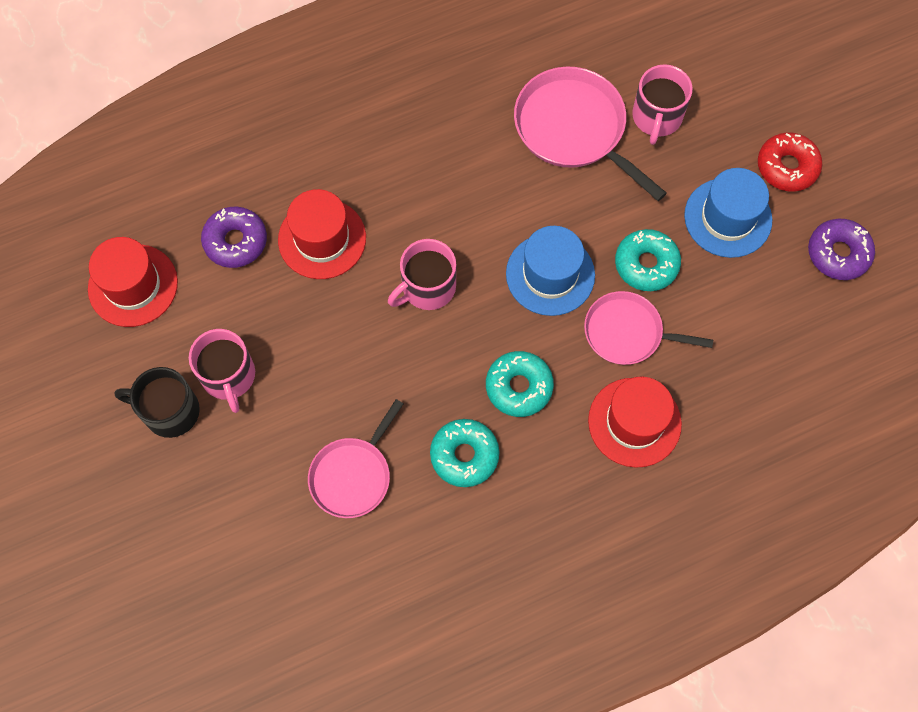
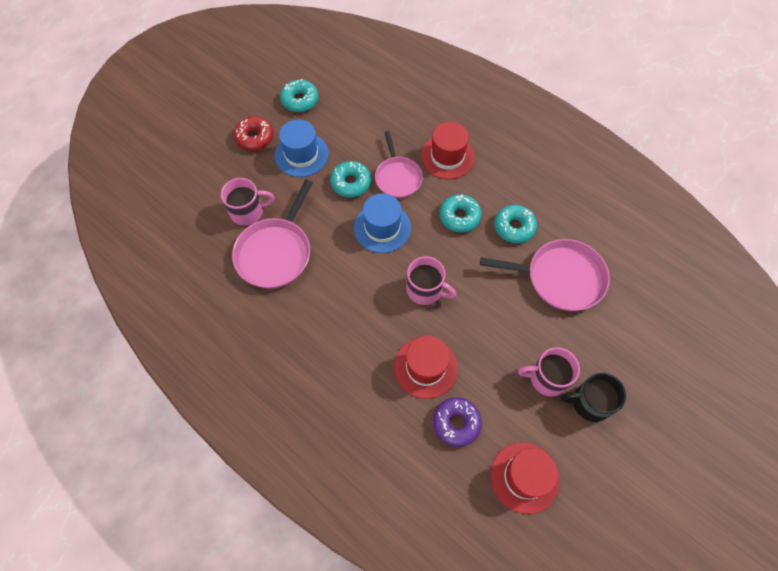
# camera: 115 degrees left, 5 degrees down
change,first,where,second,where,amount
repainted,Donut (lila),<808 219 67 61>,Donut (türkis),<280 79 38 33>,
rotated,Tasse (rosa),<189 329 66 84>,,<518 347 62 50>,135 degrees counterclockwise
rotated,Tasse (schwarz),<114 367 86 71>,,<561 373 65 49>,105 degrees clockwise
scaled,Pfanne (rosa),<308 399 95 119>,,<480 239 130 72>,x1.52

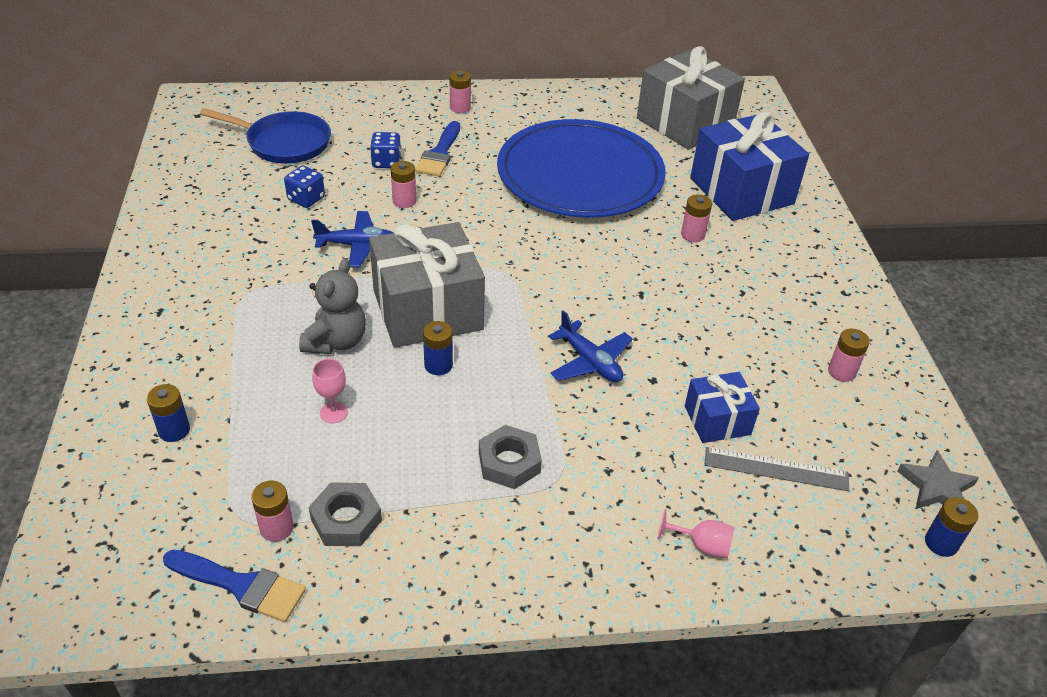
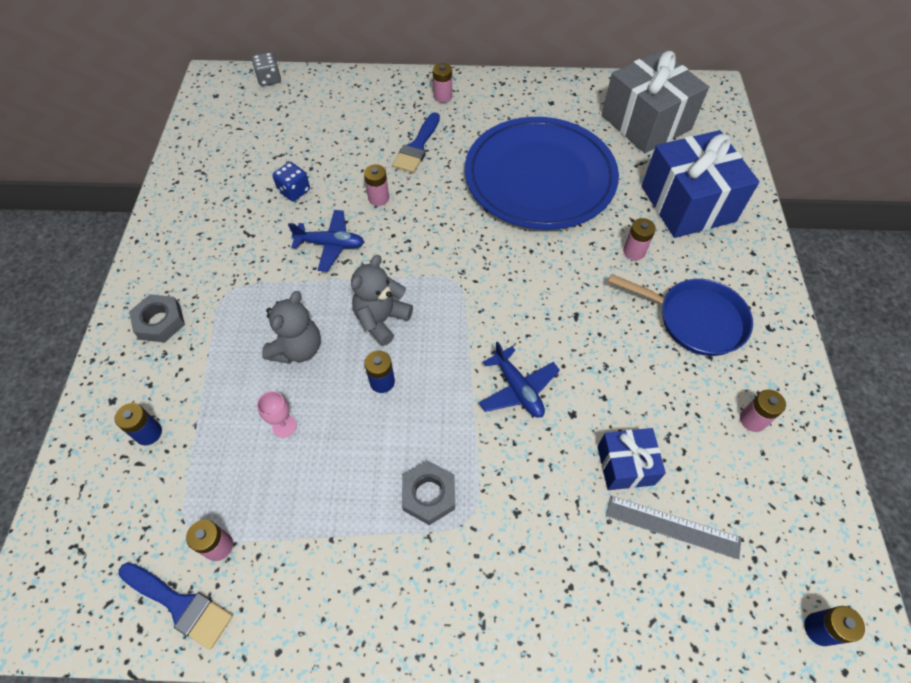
# camera: 10 degrees right, 15 degrees up
change,first,where,second,where,amount
shifted,Pfanne (blau),<200 108 131 56>,,<608 274 145 82>,
gone,Spielwürfel (blau),<370 132 31 36>,,,
swapped,Geschenk (grau),<369 222 116 126>,Teddybär (grau),<351 255 62 91>,
gone,Stern (grau),<897 450 82 59>,,,
shifted,Sechskantmutter (grau),<309 482 73 64>,,<129 294 56 48>,
gone,Kelch (rosa),<657 509 78 49>,,,
new,,,Spielwürfel (grau),<252 52 29 34>,

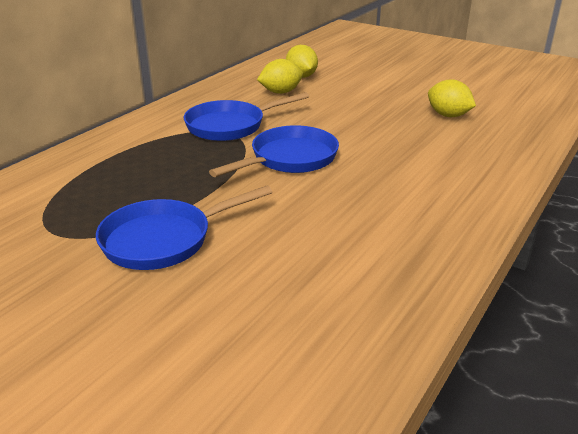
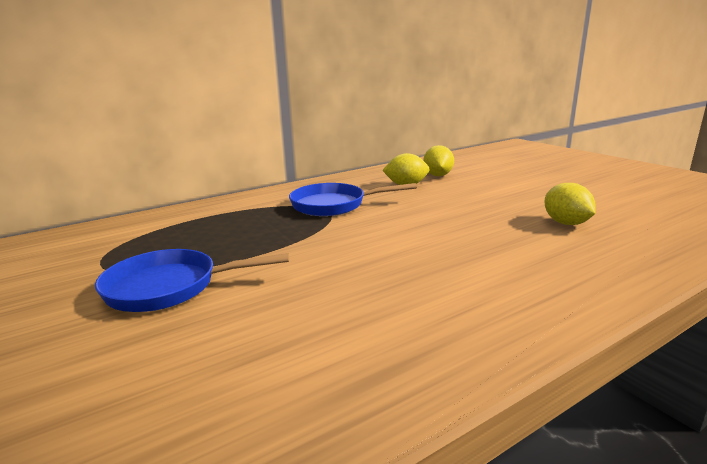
# camera: 25 degrees right, 10 degrees down
change,first,where,second,where,amount
gone,Pfanne (blau),<209 125 130 52>,,,

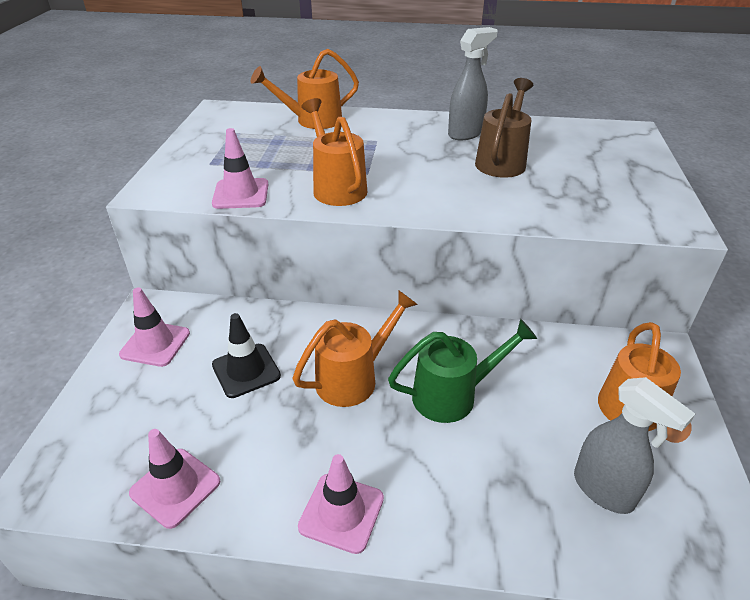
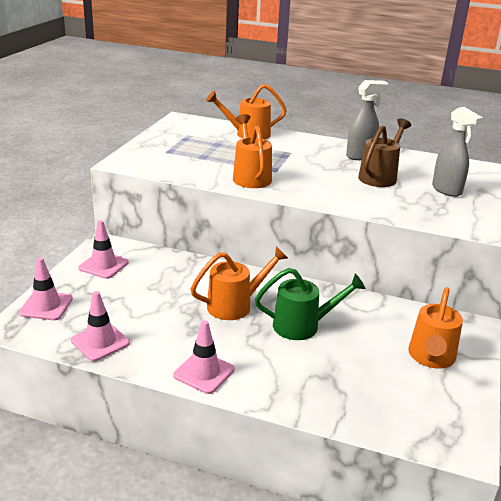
# camera: 10 degrees right, 10 degrees down
change,first,where,second,where,amount
shifted,Leitkegel (rosa),<212 128 56 81>,,<19 257 54 63>,
gone,Leitkegel (schwarz),<212 313 69 85>,,,
shifted,Sprühflasche (grau),<574 377 121 137>,,<432 107 51 90>,

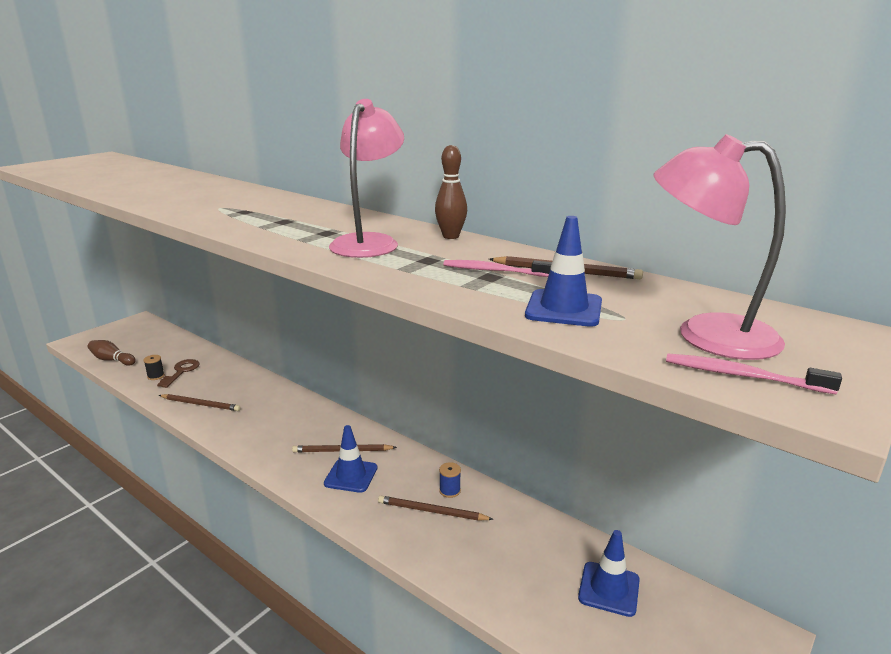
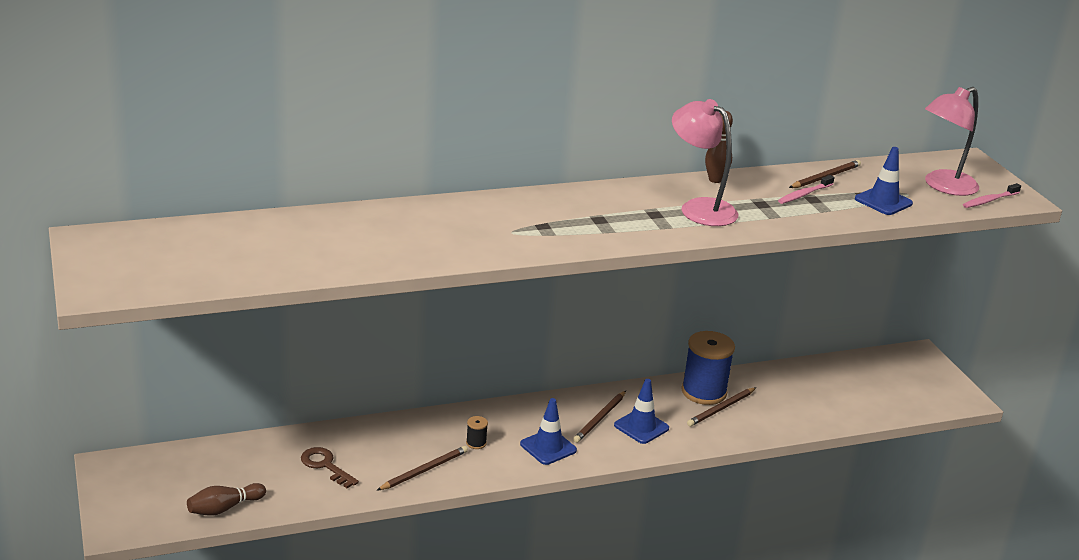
# camera: 60 degrees left, 5 degrees up
change,first,where,second,where,amount
shifted,Garnrolle (schwarz),<143 355 22 25>,,<466 416 22 33>,
scaled,Garnrolle (blau),<439 462 22 36>,,<681 331 54 74>,x2.40
shifted,Leitkegel (blau),<578 530 62 87>,,<520 398 57 67>,

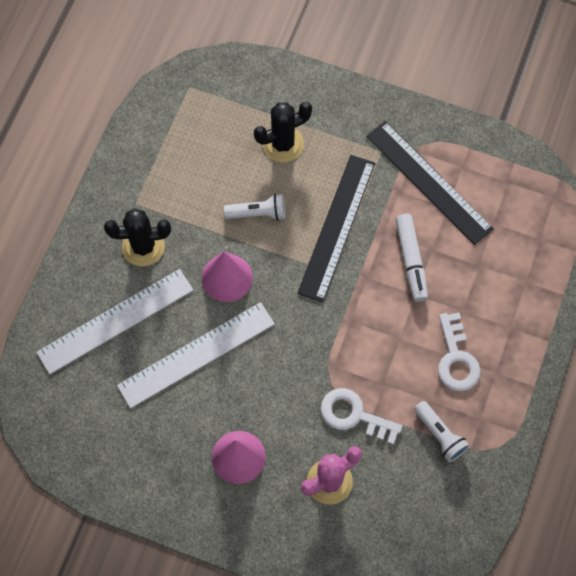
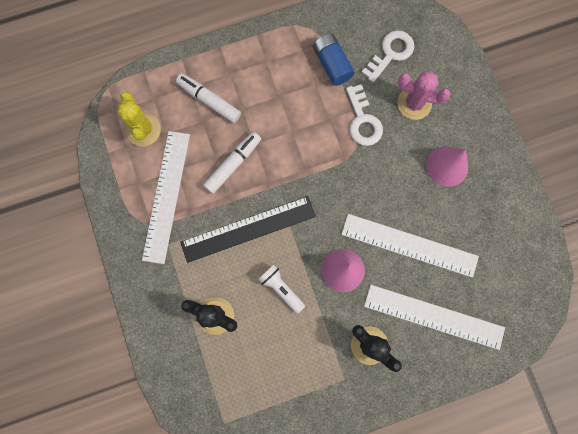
# camera: 130 degrees left, 10 degrees up
change,first,where,second,where,amount
repainted,Lineal (schwarz),<366 121 128 124>,Lineal (weiß),<142 131 48 133>,
shifted,Schlüssel (weiß),<438 313 43 78>,,<362 30 52 53>,
swapped,Taschenlampe (weiß),<414 401 56 61>,Batterie (blau),<313 33 42 53>,
new,,,Filzstift (weiß),<176 74 65 49>,
new,,,Kaktus (gelb),<117 92 44 54>,

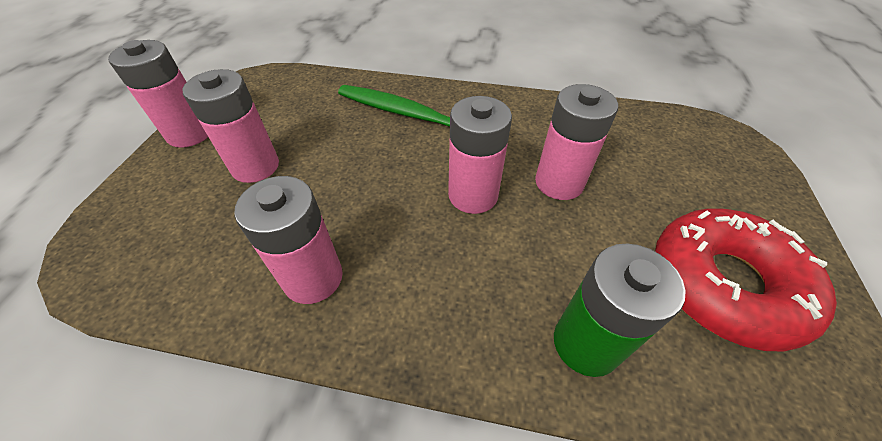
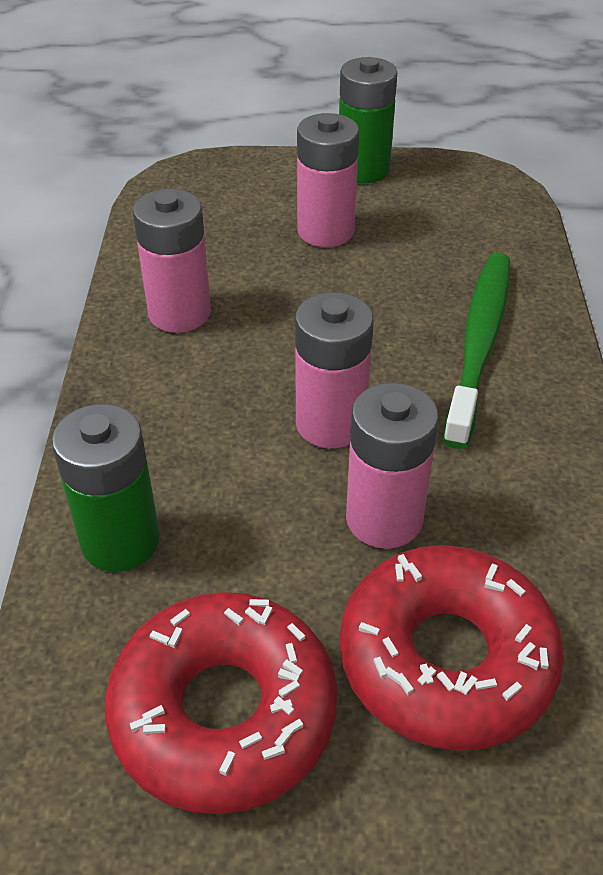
# camera: 80 degrees right, 5 degrees down
change,first,where,second,where,amount
repainted,Batterie (rosa),<108 40 100 108>,Batterie (grün),<339 57 58 126>,
new,,,Donut (rot),<340 545 224 206>,

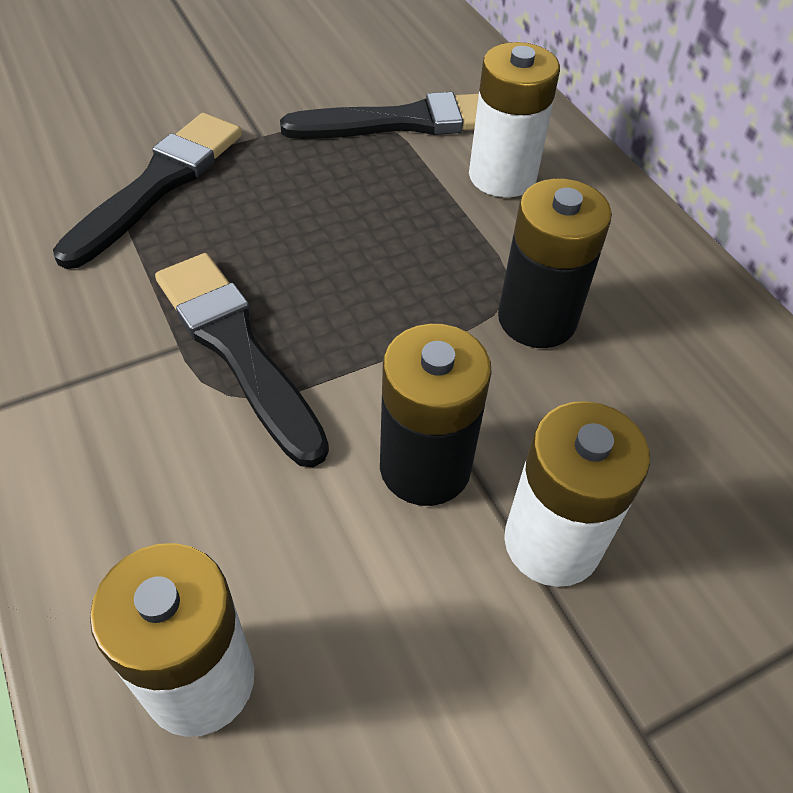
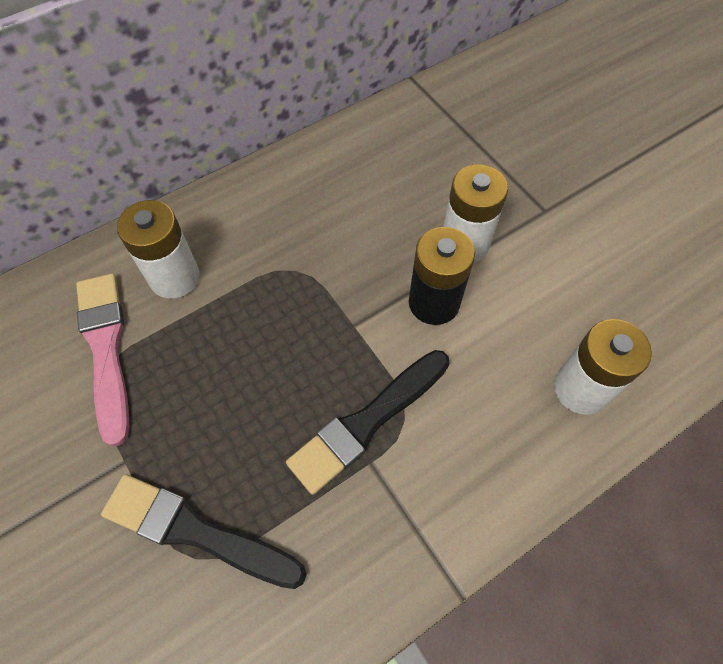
# camera: 95 degrees left, 10 degrees up
change,first,where,second,where,amount
repainted,Pinsel (schwarz),<280 92 199 47>,Pinsel (rosa),<76 273 53 174>,
gone,Batterie (schwarz),<498 178 114 170>,,,

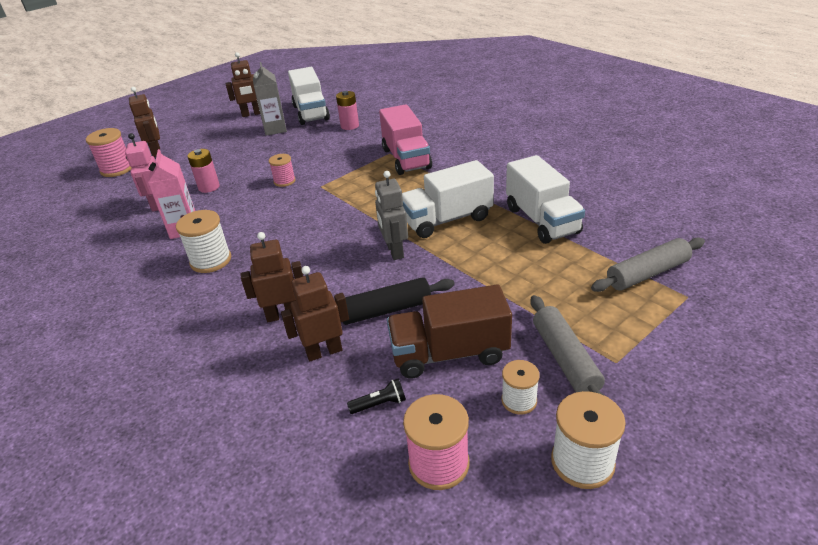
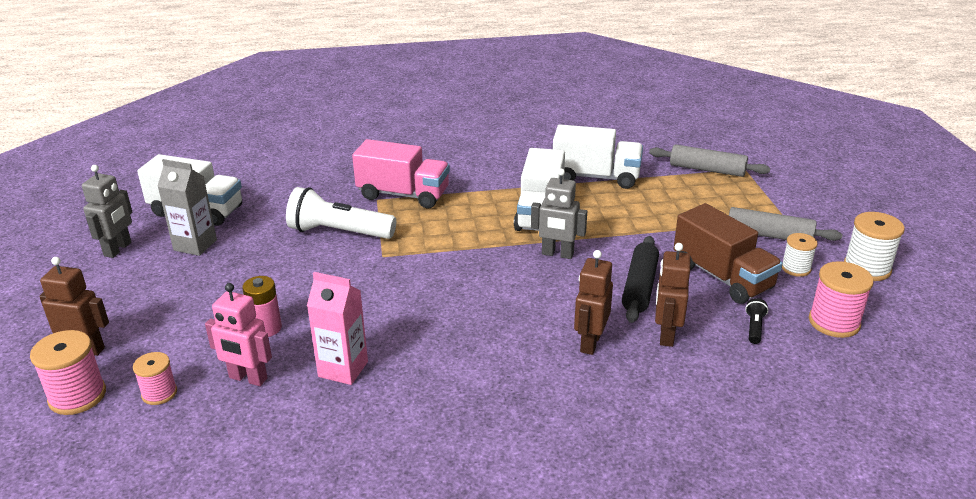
# camera: 60 degrees left, 5 degrees down
change,first,where,second,where,amount
repainted,Roboter (braun),<226 52 34 65>,Roboter (grau),<82 165 50 93>,
gone,Batterie (rosa),<336 91 23 39>,,,
shifted,Garnrolle (rosa),<269 154 27 33>,,<133 352 44 53>,
gone,Garnrolle (weiß),<176 210 55 63>,,,
rotated,Nudelholz (grau),<591 237 114 55>,,<649 144 121 33>,75 degrees counterclockwise
rotated,Lastwagen (braun),<387 284 125 95>,,<674 203 109 101>,60 degrees counterclockwise
new,,,Taschenlampe (weiß),<286 187 110 52>,

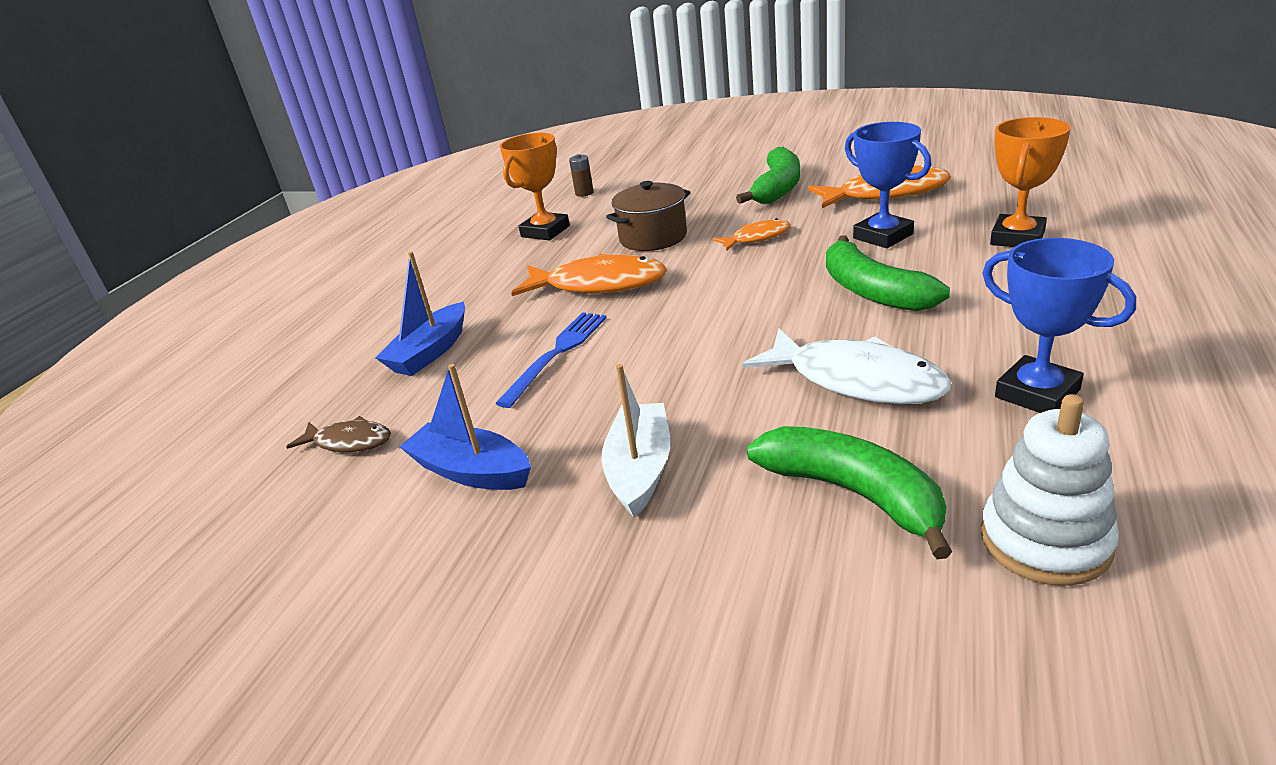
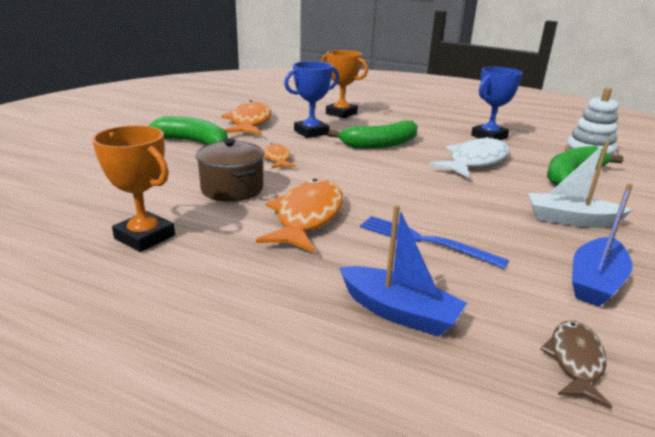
# camera: 90 degrees left, 5 degrees down
change,first,where,second,where,amount
gone,Batterie (braun),<569 154 25 43>,,,

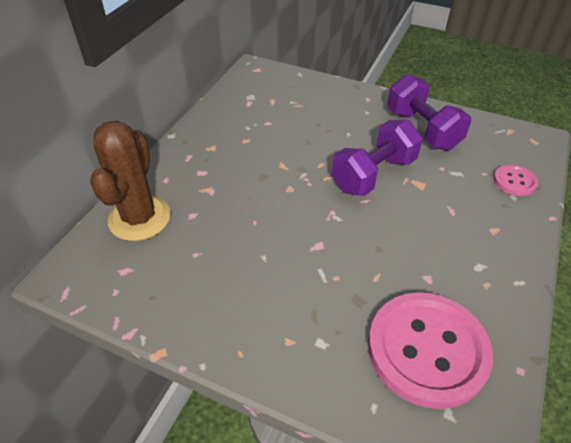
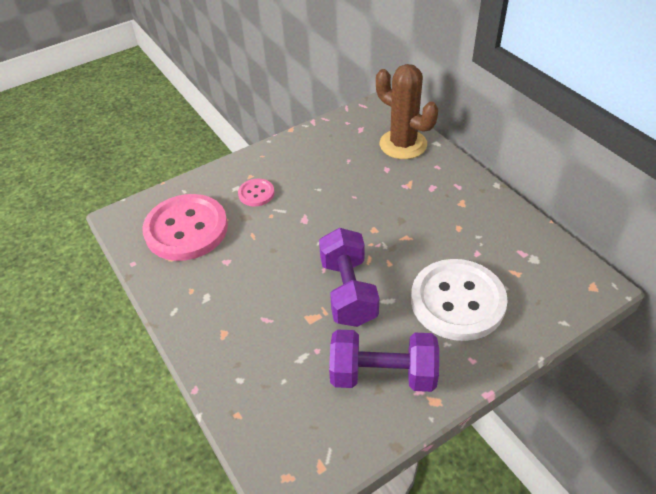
# camera: 125 degrees right, 0 degrees up
change,first,where,second,where,amount
shifted,Knopf (rosa),<494 164 44 32>,,<238 179 36 28>,
new,,,Knopf (weiß),<411 259 97 82>,

